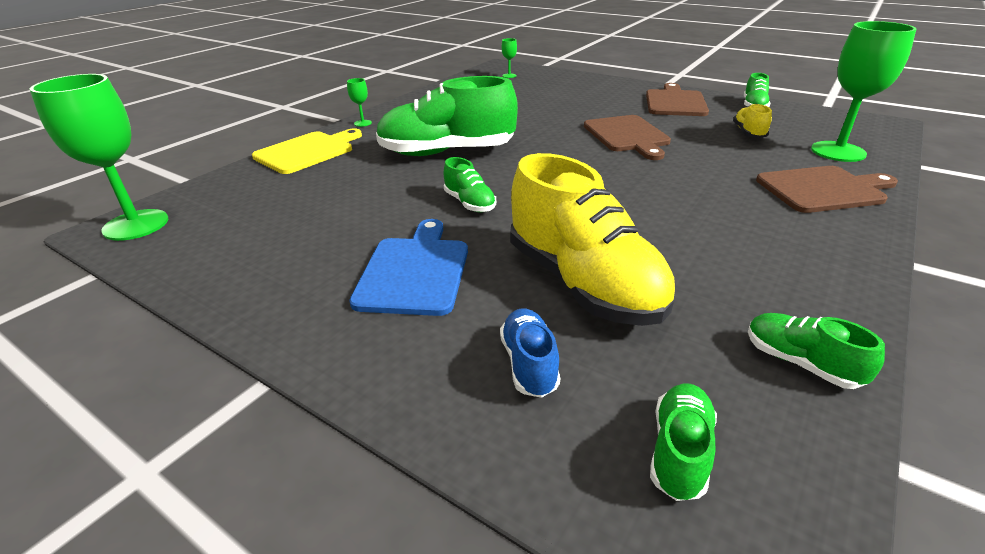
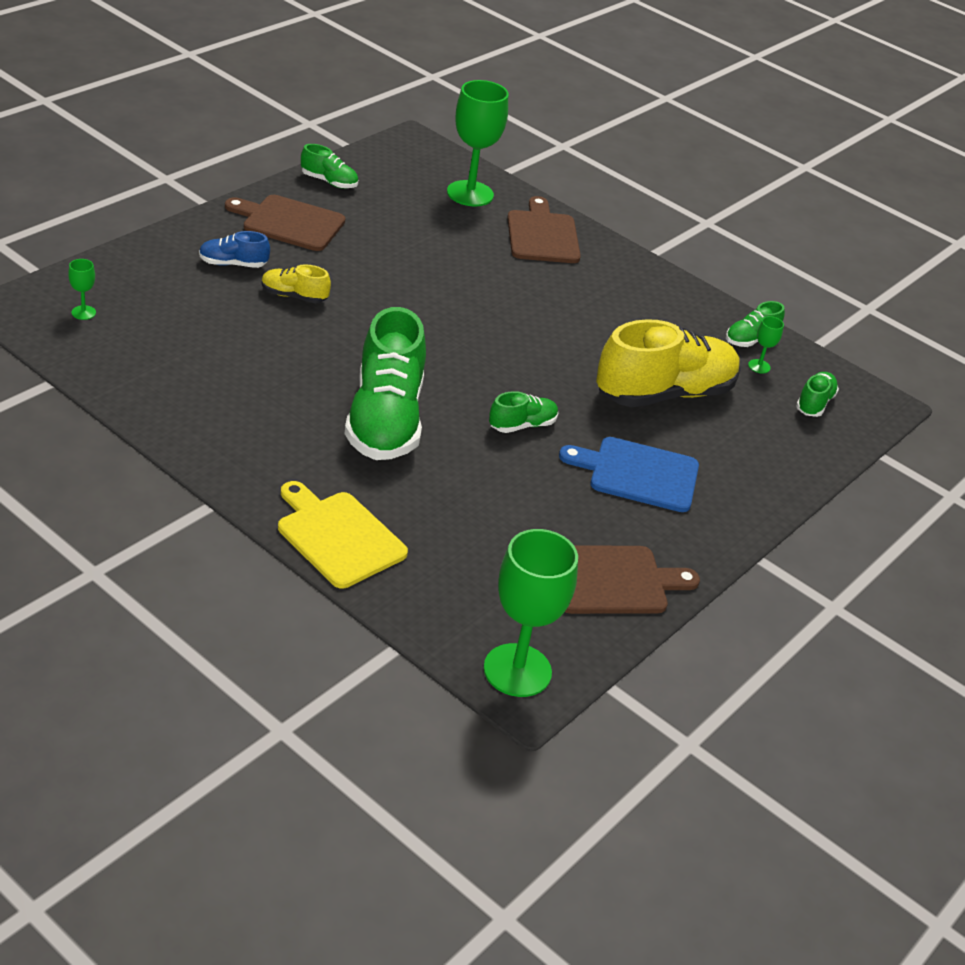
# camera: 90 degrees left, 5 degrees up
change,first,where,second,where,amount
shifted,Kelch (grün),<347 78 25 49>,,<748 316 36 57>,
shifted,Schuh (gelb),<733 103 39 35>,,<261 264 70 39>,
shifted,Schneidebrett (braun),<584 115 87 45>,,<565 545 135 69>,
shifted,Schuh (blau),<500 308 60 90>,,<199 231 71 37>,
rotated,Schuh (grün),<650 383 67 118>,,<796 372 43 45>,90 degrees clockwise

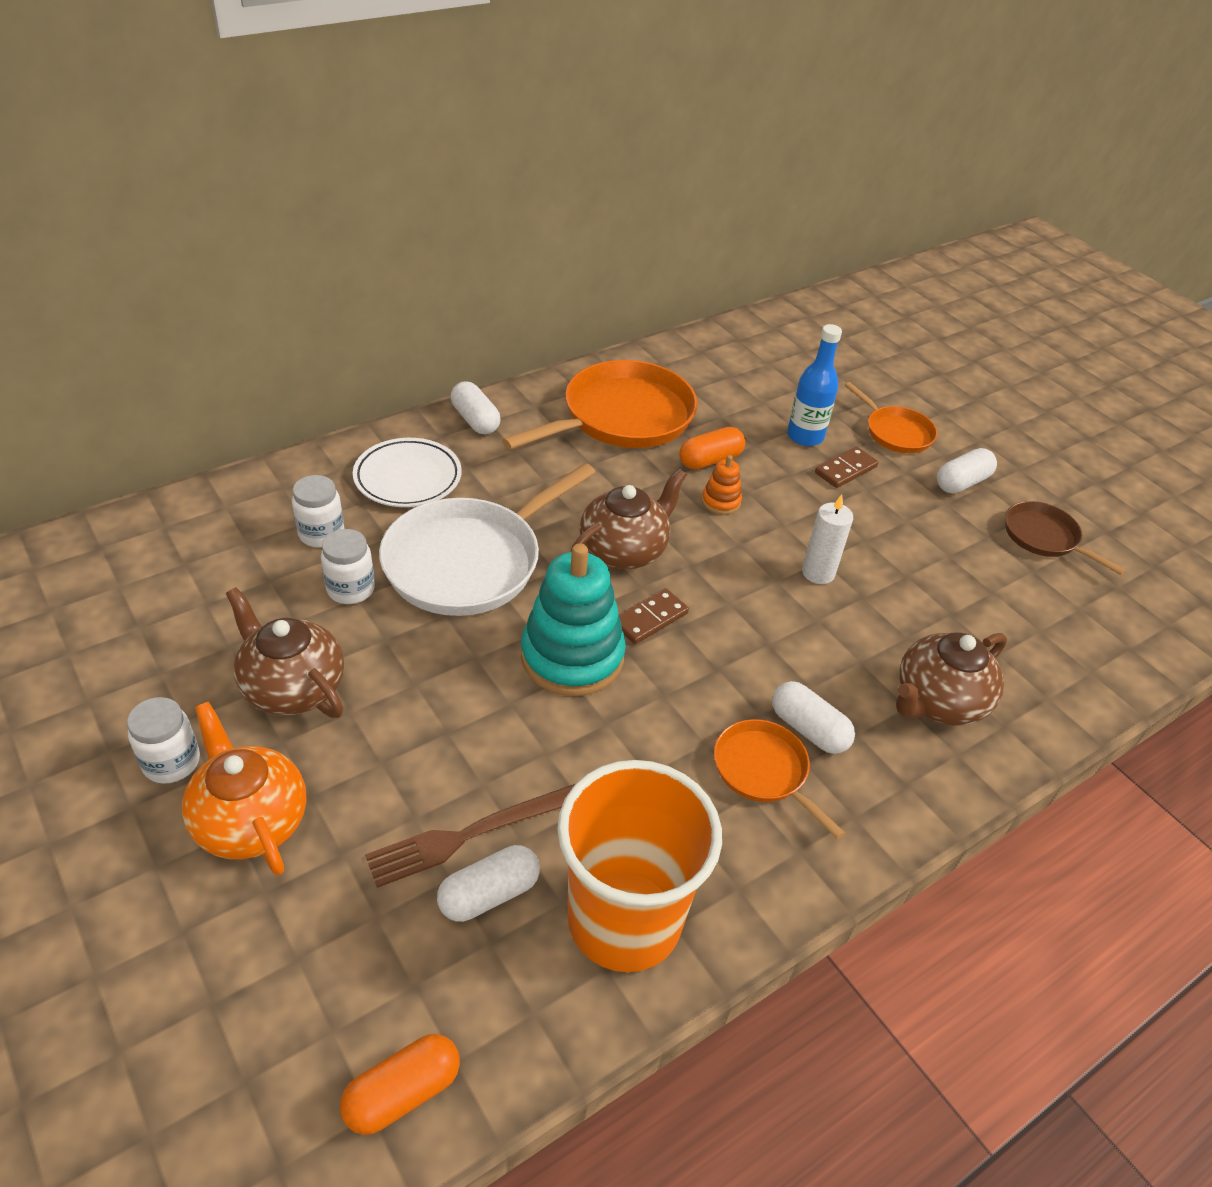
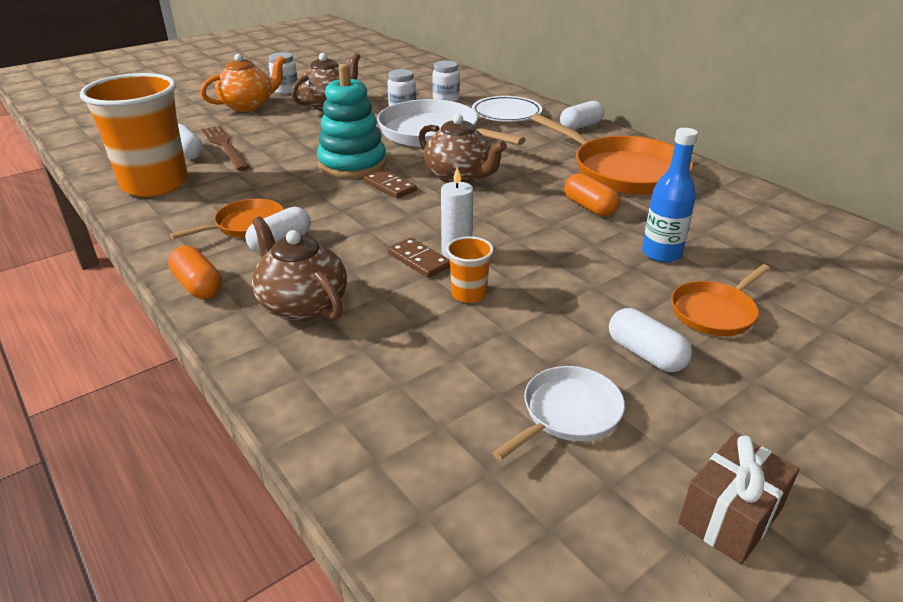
# camera: 90 degrees right, 10 degrees down
change,first,where,second,where,amount
shifted,Dominostein (braun),<815 447 63 41>,,<388 237 62 41>,
gone,Stapelspielzeug (orange),<702 455 40 60>,,,
repainted,Pfanne (braun),<1005 501 121 74>,Pfanne (weiß),<492 366 133 94>,
shifted,Kapsel (orange),<340 1034 120 101>,,<168 246 54 53>,
new,,,Becher (orange),<446 236 48 67>,
new,,,Geschenk (braun),<678 433 121 132>,

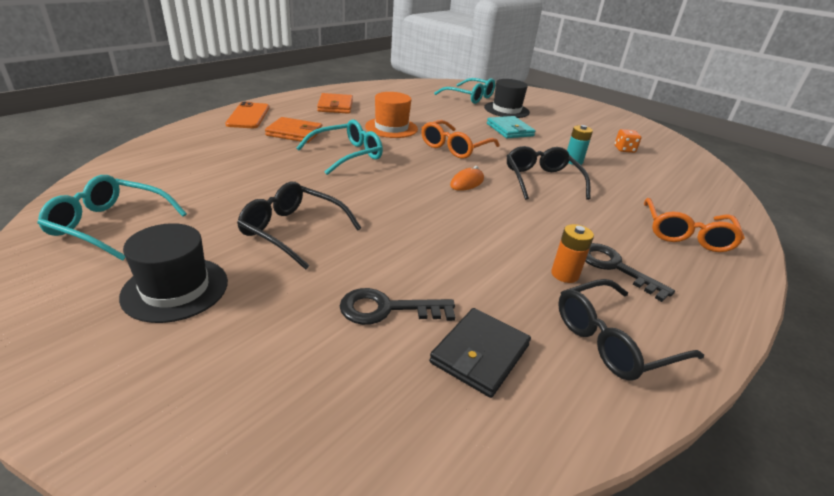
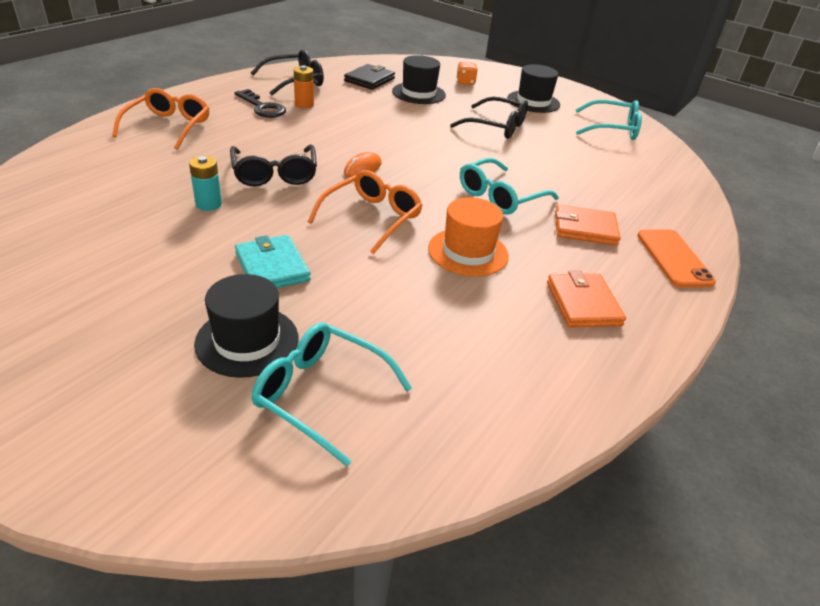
# camera: 175 degrees right, 5 degrees up
change,first,where,second,where,amount
shifted,Spielwürfel (orange),<615 129 26 24>,,<456 62 21 23>,
swapped,Schlüssel (schwarz),<340 288 115 37>,Hut (schwarz),<392 55 54 49>,

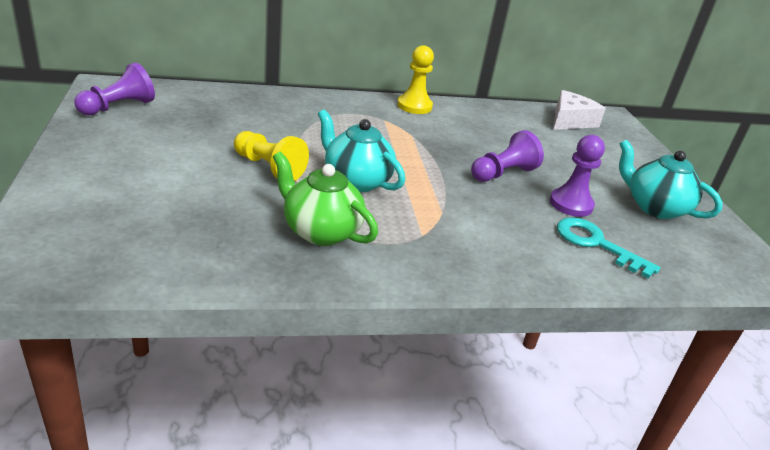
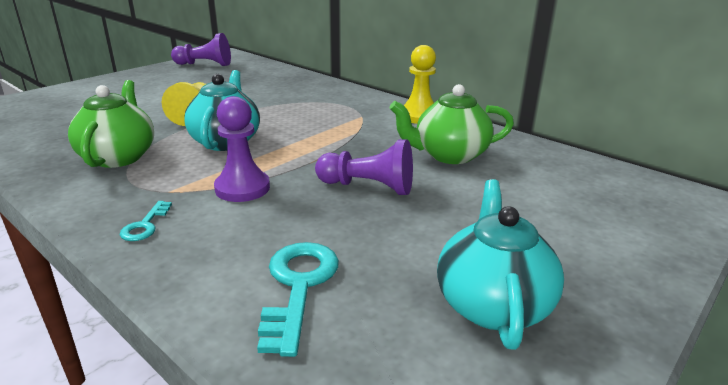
# camera: 55 degrees right, 5 degrees down
change,first,where,second,where,amount
gone,Käse (weiß),<553 90 53 40>,,,
shifted,Bauer (lila),<550 135 55 82>,,<214 96 56 106>,
new,,,Teekanne (grün),<390 84 124 80>,
new,,,Schlüssel (türkis),<120 201 52 40>,

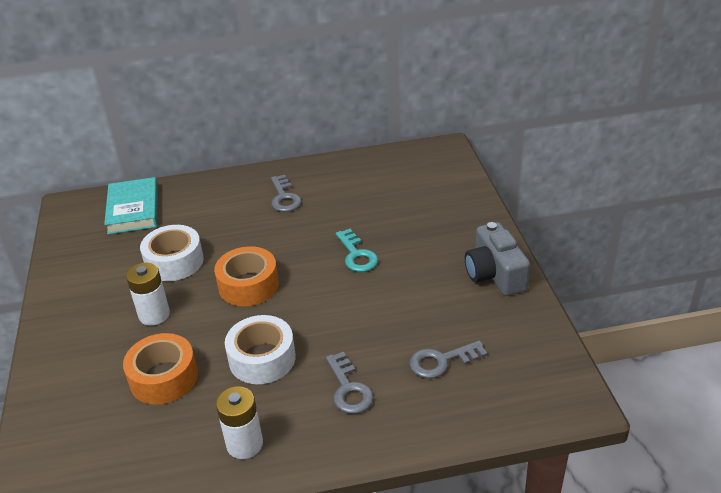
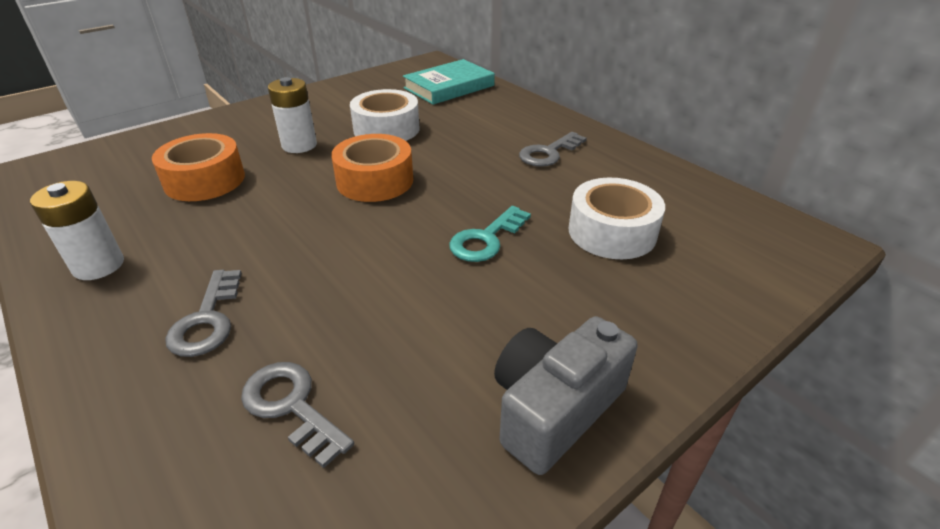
# camera: 60 degrees right, 0 degrees up
change,first,where,second,where,amount
shifted,Klebeband (weiß),<225 315 71 69>,,<569 178 96 81>,
rotated,Schlüssel (grau),<326 352 48 62>,,<165 270 77 87>,45 degrees counterclockwise

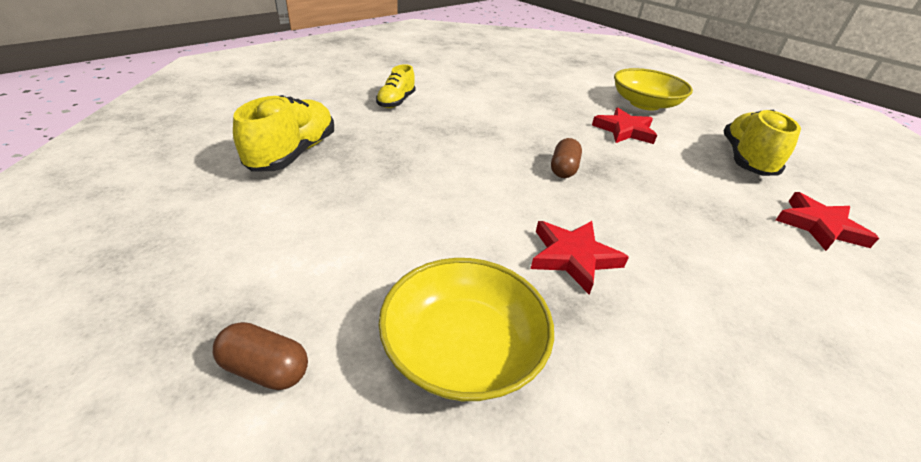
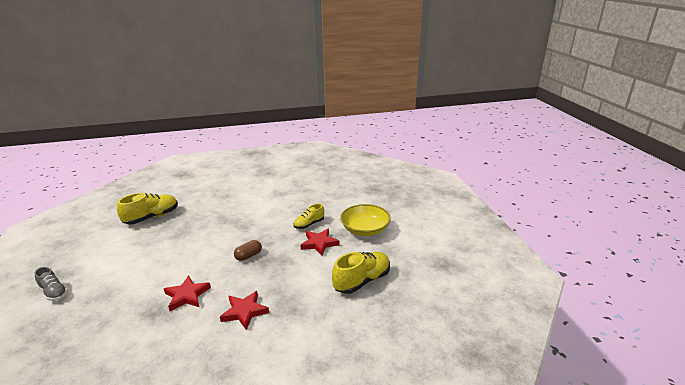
# camera: 35 degrees right, 10 degrees down
change,first,where,second,where,amount
shifted,Schuh (gelb),<376 64 39 44>,,<293 204 31 25>,
shifted,Stern (rot),<776 192 103 59>,,<220 291 49 39>,
gone,Schüssel (gelb),<378 258 176 143>,,,
swapped,Kapsel (braun),<213 322 95 68>,Schuh (grau),<35 267 33 34>,

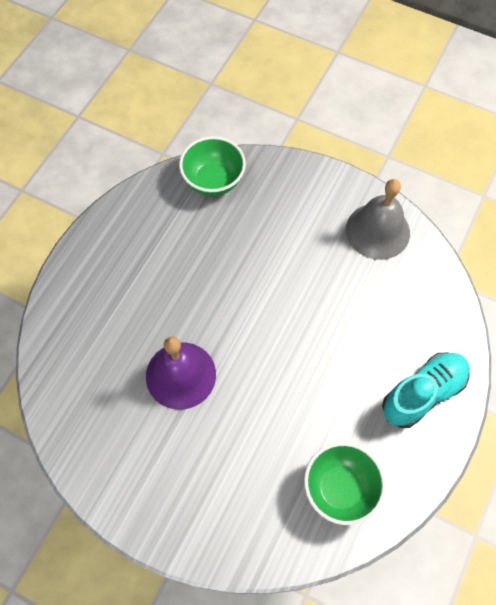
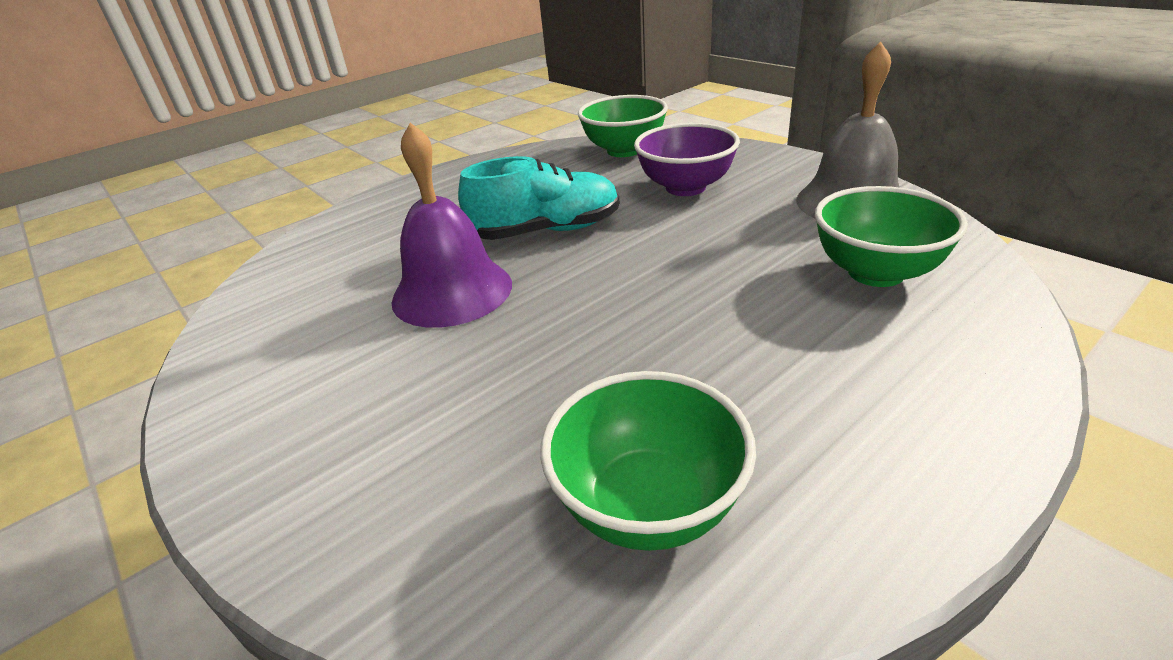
# camera: 25 degrees right, 30 degrees down
change,first,where,second,where,amount
shifted,Schuh (türkis),<382 352 88 76>,,<458 156 161 84>,
new,,,Schüssel (lila),<634 123 106 73>,
new,,,Schüssel (grün),<815 186 153 101>,

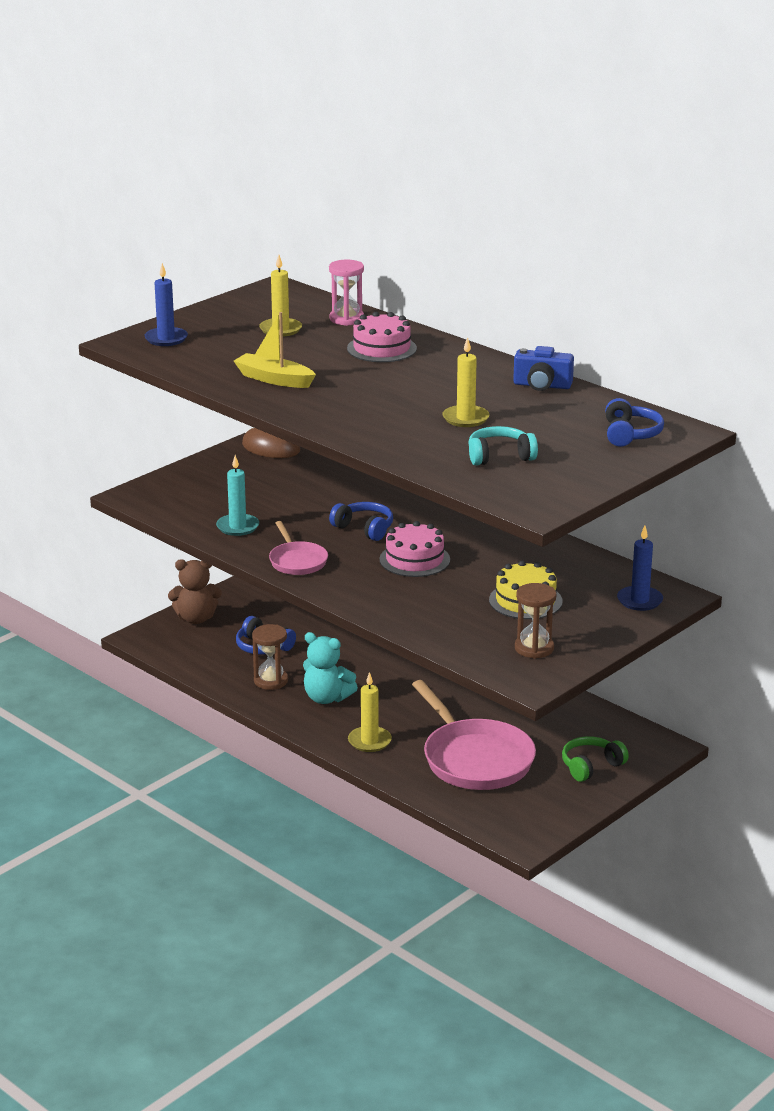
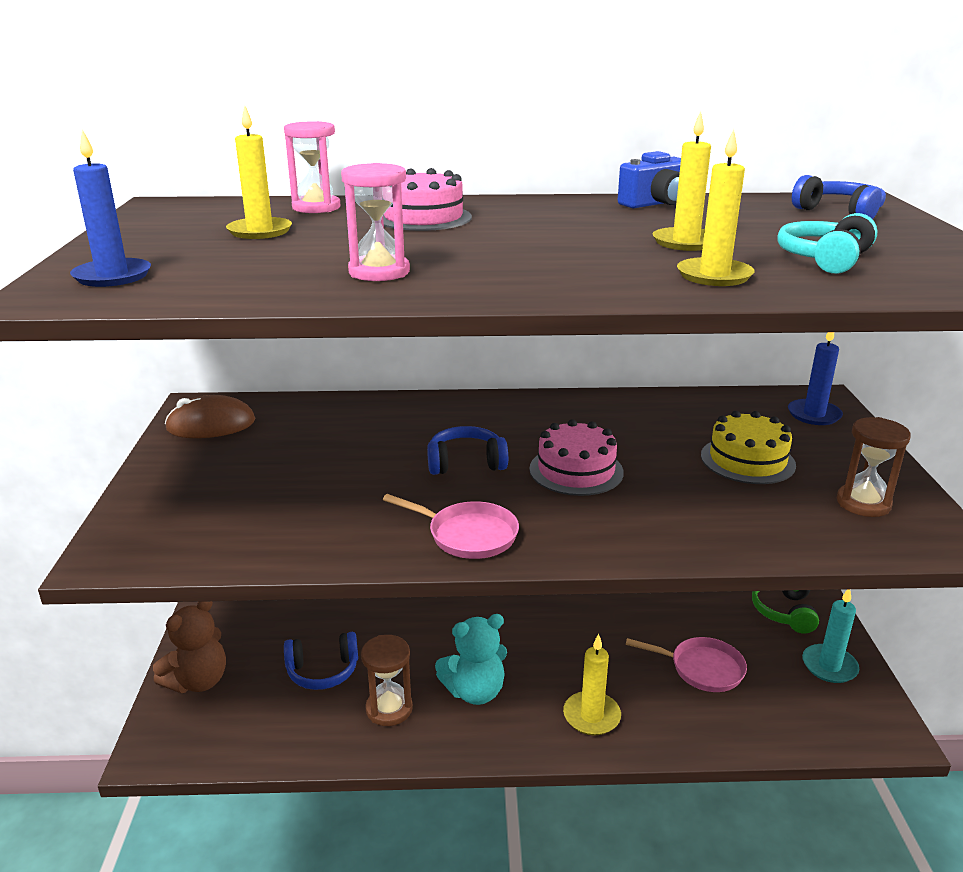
# camera: 45 degrees left, 0 degrees up
change,first,where,second,where,amount
swapped,Boot (gelb),<234 312 82 76>,Sanduhr (rosa),<341 163 69 118>,
shifted,Kerze (türkis),<216 455 43 81>,,<802 589 57 94>,
scaled,Pfanne (rosa),<412 680 124 110>,,<626 637 121 55>,x0.53
new,,,Kerze (gelb),<677 129 77 157>,

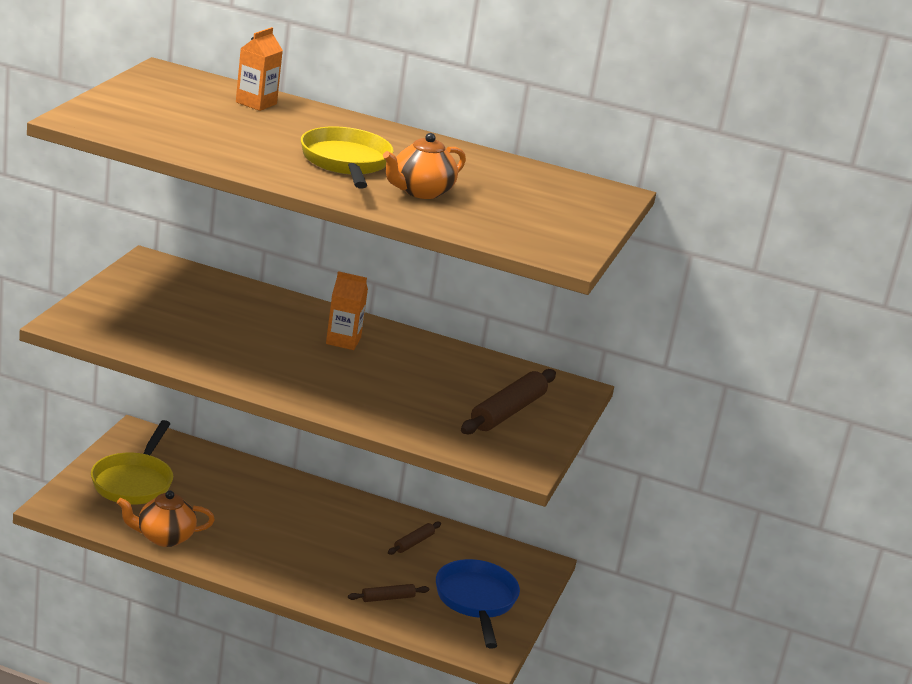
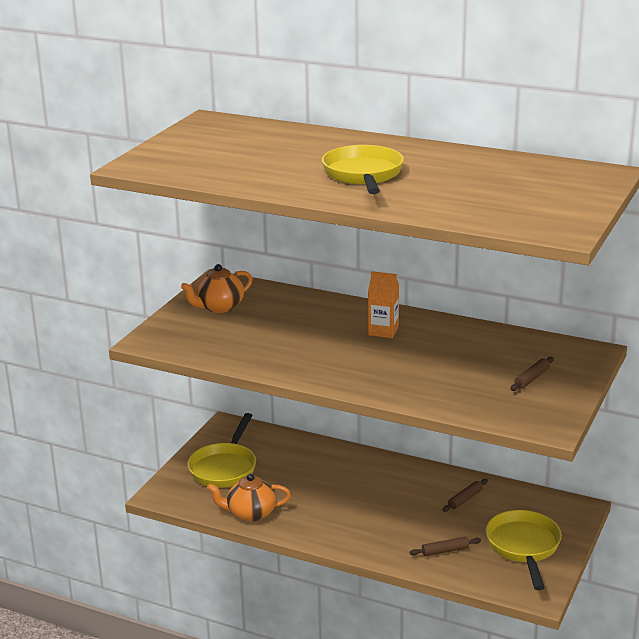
# camera: 10 degrees right, 0 degrees up
change,first,where,second,where,amount
gone,Getränkekarton (orange),<236 27 47 84>,,,
shifted,Teekanne (orange),<383 133 83 66>,,<181 264 72 49>,
scaled,Nudelholz (braun),<461 369 95 66>,,<510 357 44 34>,x0.52
repainted,Pfanne (blau),<436 559 84 90>,Pfanne (gelb),<486 510 76 80>,

